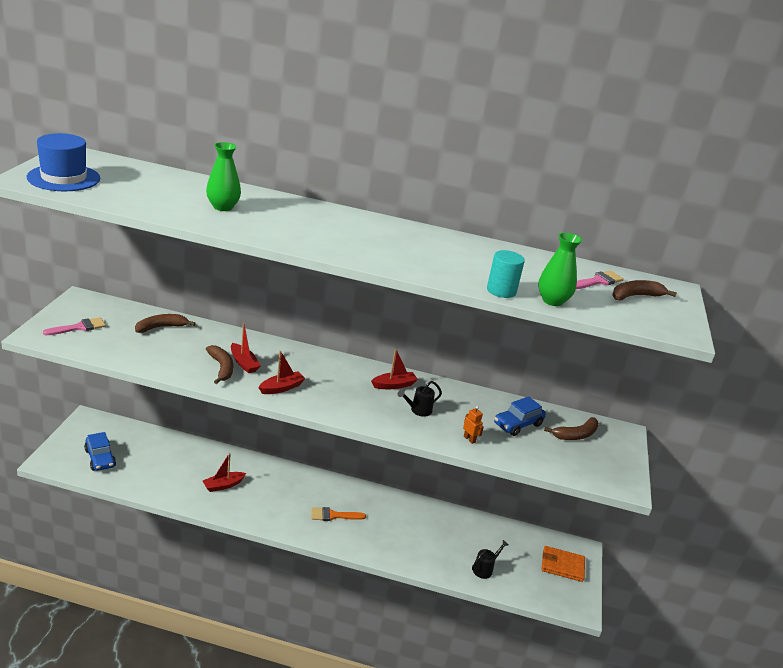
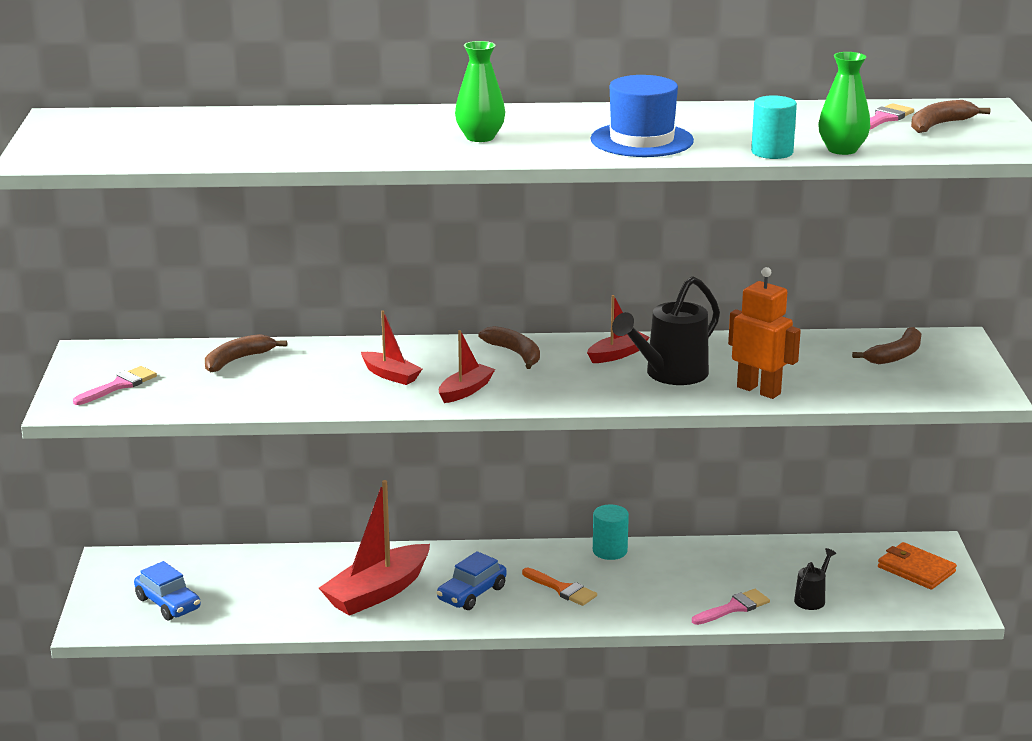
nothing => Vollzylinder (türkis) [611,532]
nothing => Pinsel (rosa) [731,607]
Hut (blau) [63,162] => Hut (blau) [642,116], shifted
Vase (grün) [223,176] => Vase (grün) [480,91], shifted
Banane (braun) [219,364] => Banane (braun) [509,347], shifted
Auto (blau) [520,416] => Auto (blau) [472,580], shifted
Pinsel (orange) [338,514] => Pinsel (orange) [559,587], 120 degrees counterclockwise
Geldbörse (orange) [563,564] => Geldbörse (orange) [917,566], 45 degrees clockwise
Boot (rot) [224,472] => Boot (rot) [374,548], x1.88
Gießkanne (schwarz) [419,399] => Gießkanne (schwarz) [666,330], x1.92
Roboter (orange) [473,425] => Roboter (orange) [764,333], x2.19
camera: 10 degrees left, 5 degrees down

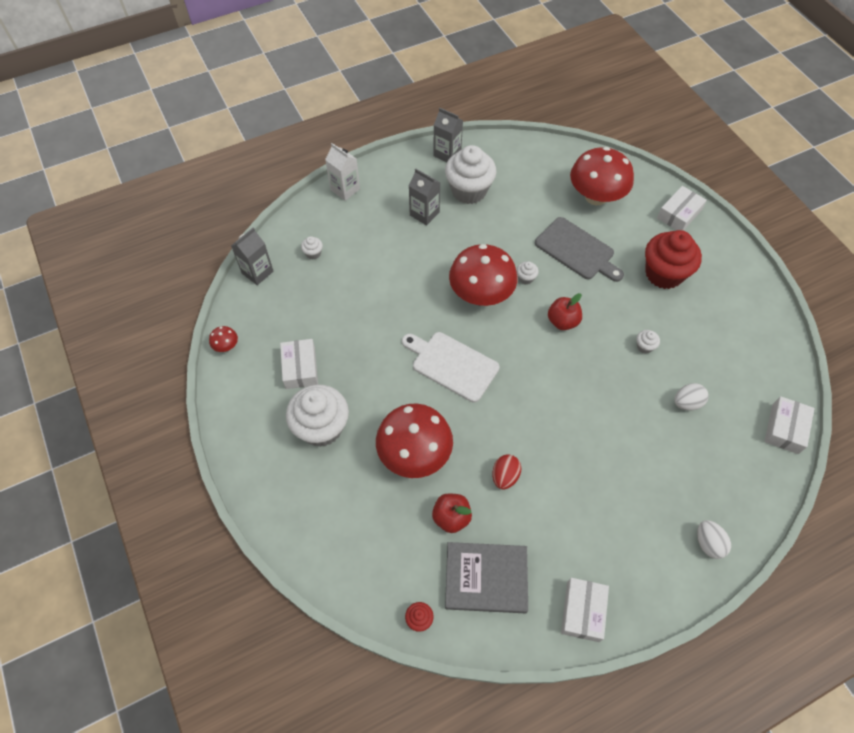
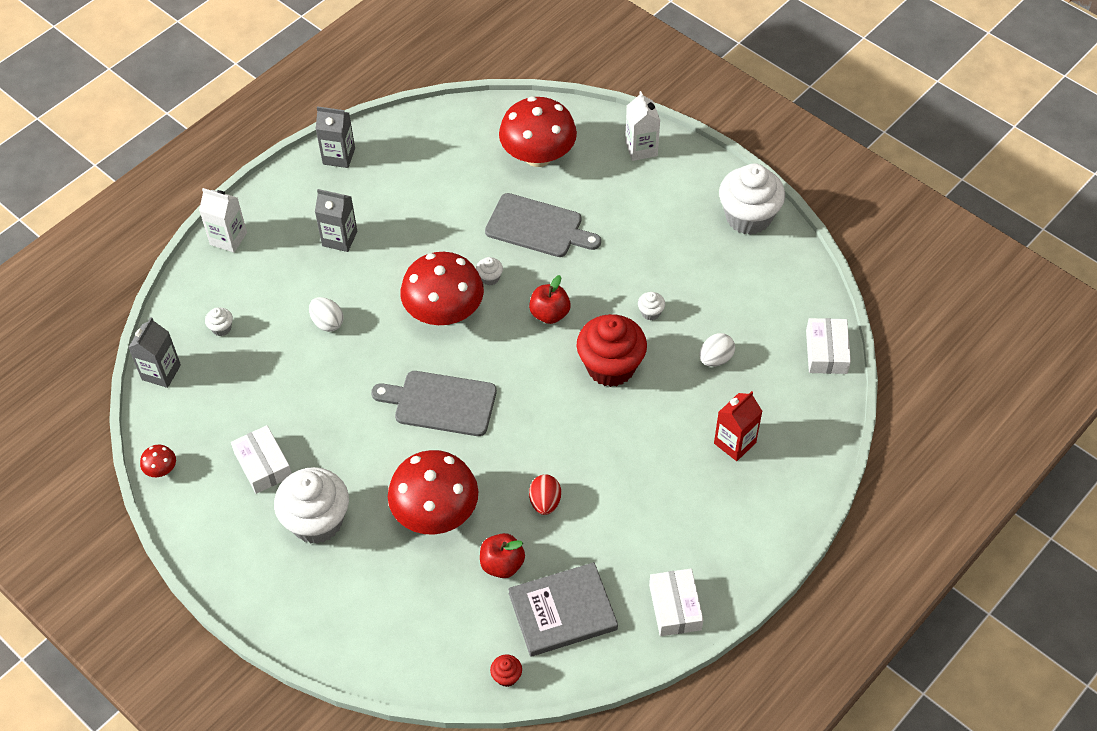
nothing => Getränkekarton (rot) [738,426]
Muffin (weiß) [471,174] => Muffin (weiß) [752,199], shifted
Muffin (rot) [673,259] => Muffin (rot) [612,350], shifted
Ei (weiß) [714,539] => Ei (weiß) [326,314], shifted
Schachtel (weiß) [682,208] => Getränkekarton (weiß) [642,126]
Schneidebrett (weiß) [451,367] => Schneidebrett (grau) [434,403]
camera: 20 degrees left, 5 degrees down

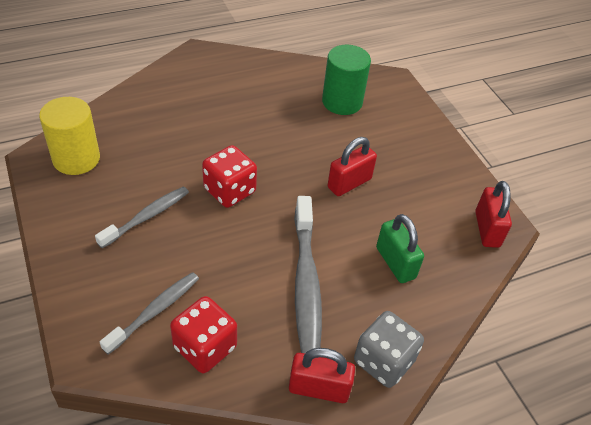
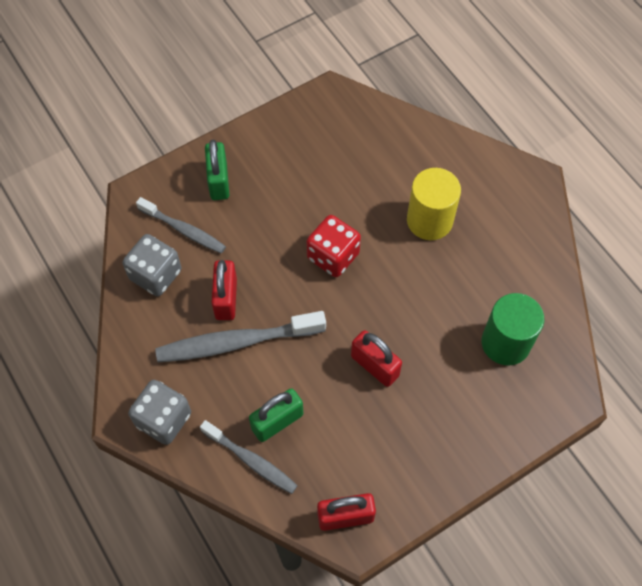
nothing => Vorhängeschloss (grün) [217,170]
Vollzylinder (gelb) [69,136] => Vollzylinder (gelb) [434,204], shifted
Zahnbürste (grau) [142,217] => Zahnbürste (grau) [249,457], shifted
Vorhängeschloss (rot) [322,375] => Vorhängeschloss (rot) [224,290], shifted
Spielwürfel (rot) [203,334] => Spielwürfel (grau) [152,265]
camera: 85 degrees right, 15 degrees up

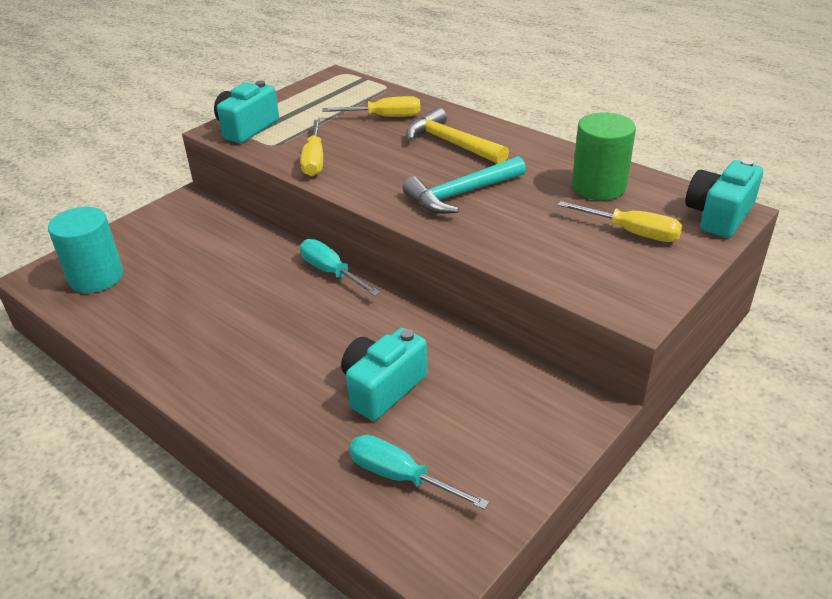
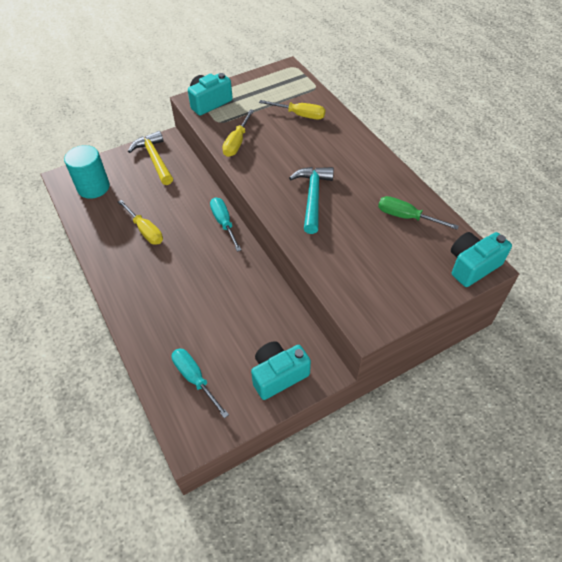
Kamera (türkis) [384,374] => Kamera (türkis) [281,370], shifted
Hammer (gelb) [457,135] => Hammer (gelb) [150,158], shifted
Schraubenzieher (gelb) [620,221] => Schraubenzieher (gelb) [140,222], shifted
Vollzylinder (grün) [604,156] => Schraubenzieher (grün) [418,213]
Hammer (türkis) [464,185] => Hammer (türkis) [311,200], 105 degrees clockwise
camera: 20 degrees right, 15 degrees up

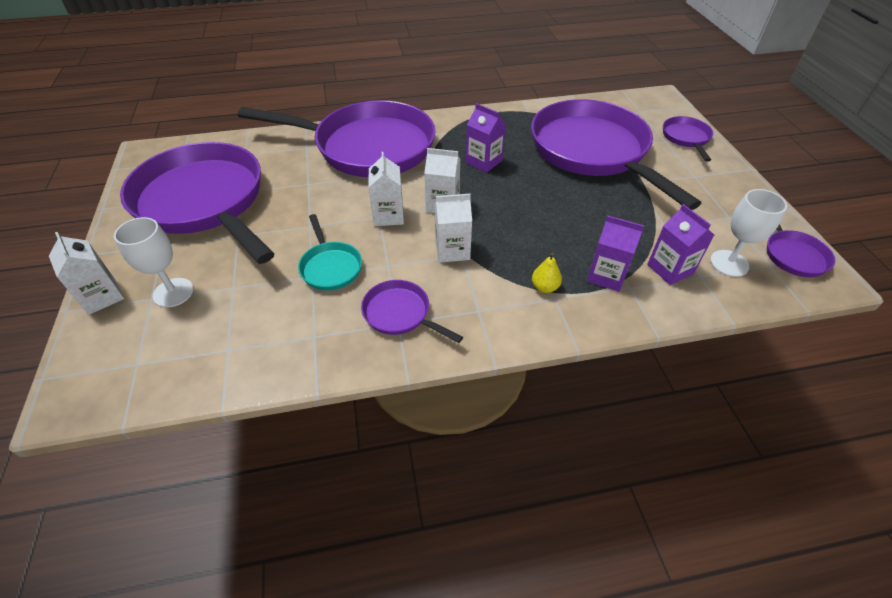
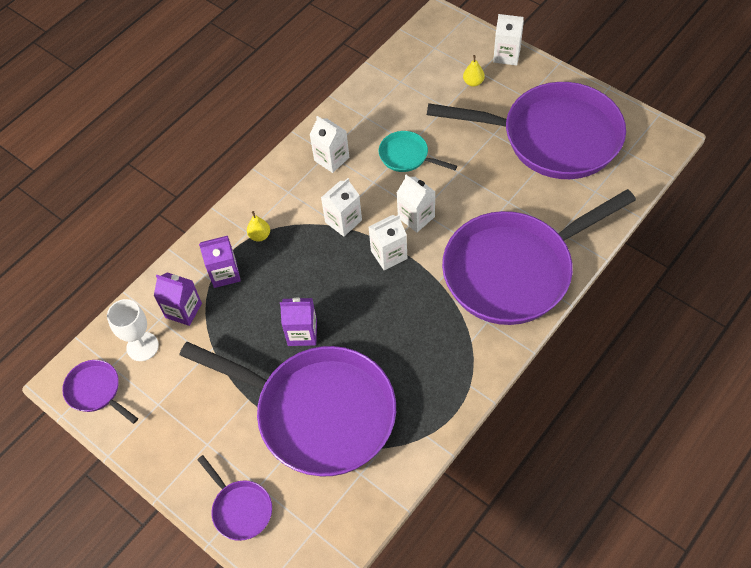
Getränkekarton (lila) [486,138] => Getränkekarton (lila) [298,322], shifted
Kelch (weiß) [153,262] => Birne (gelb) [474,71]
Pfanne (lila) [412,311] => Getränkekarton (weiß) [329,144]
camera: 145 degrees right, 10 degrees up

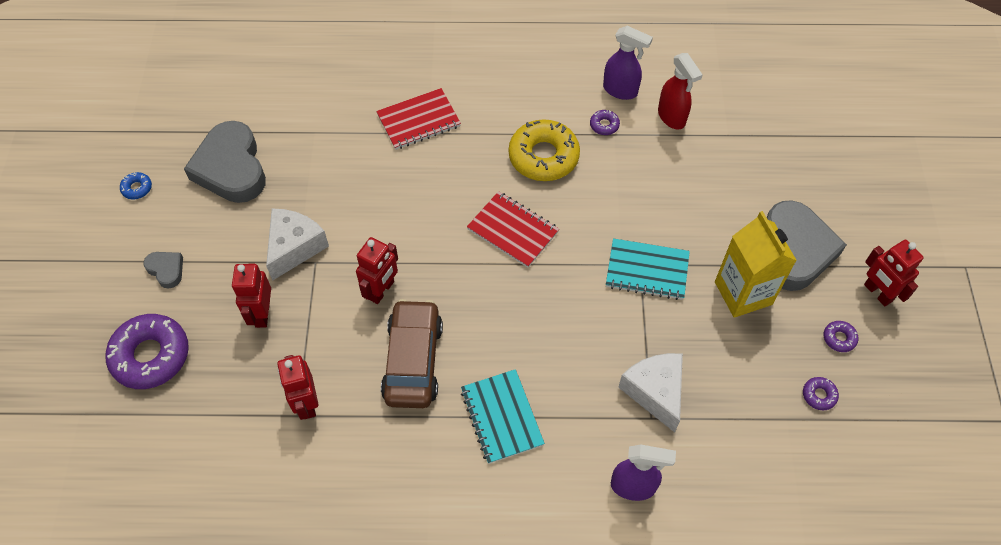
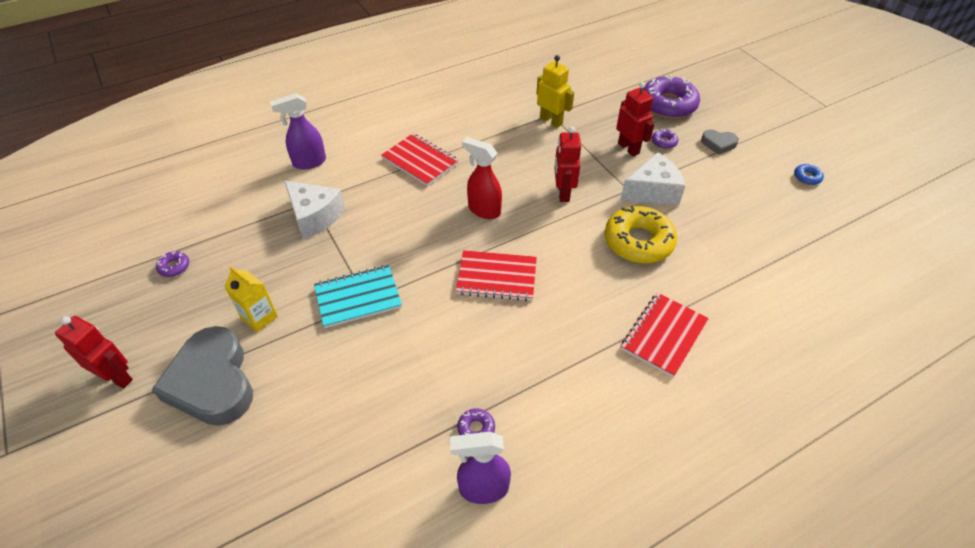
Herz (grau) [225,162] => nothing
Auto (braun) [412,353] => nothing
Donut (gelb) [544,150] => Donut (gelb) [641,234], shifted
Sprühflasche (rot) [680,91] => Sprühflasche (rot) [482,178], shifted
Donut (lila) [841,336] => Donut (lila) [665,139], shifted
Roboter (rot) [297,387] => Roboter (gelb) [555,91]
Notizbuch (türkis) [503,416] => Notizbuch (rot) [420,160]
Käse (weiß) [297,245] => Käse (weiß) [652,179], 105 degrees counterclockwise
Getränkekarton (gelb) [756,264] => Getränkekarton (gelb) [251,299], x0.59
camera: 150 degrees right, 10 degrees down

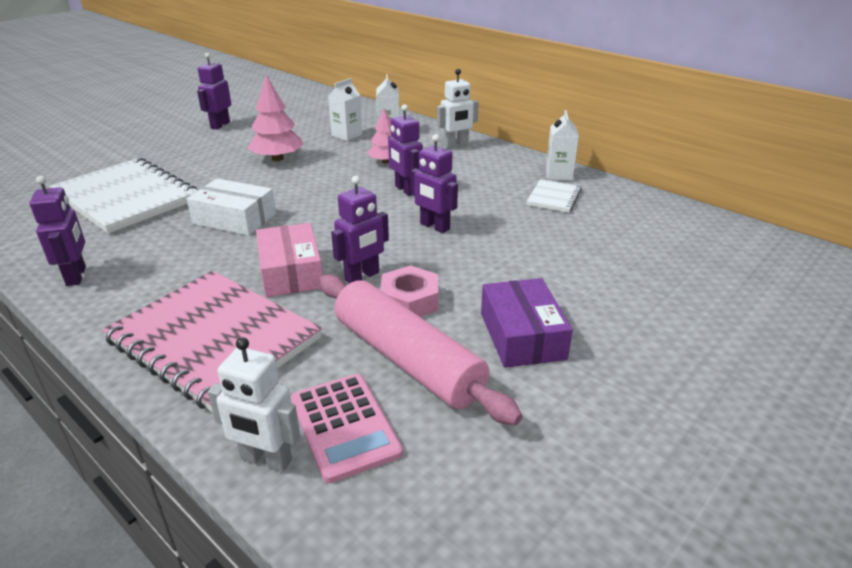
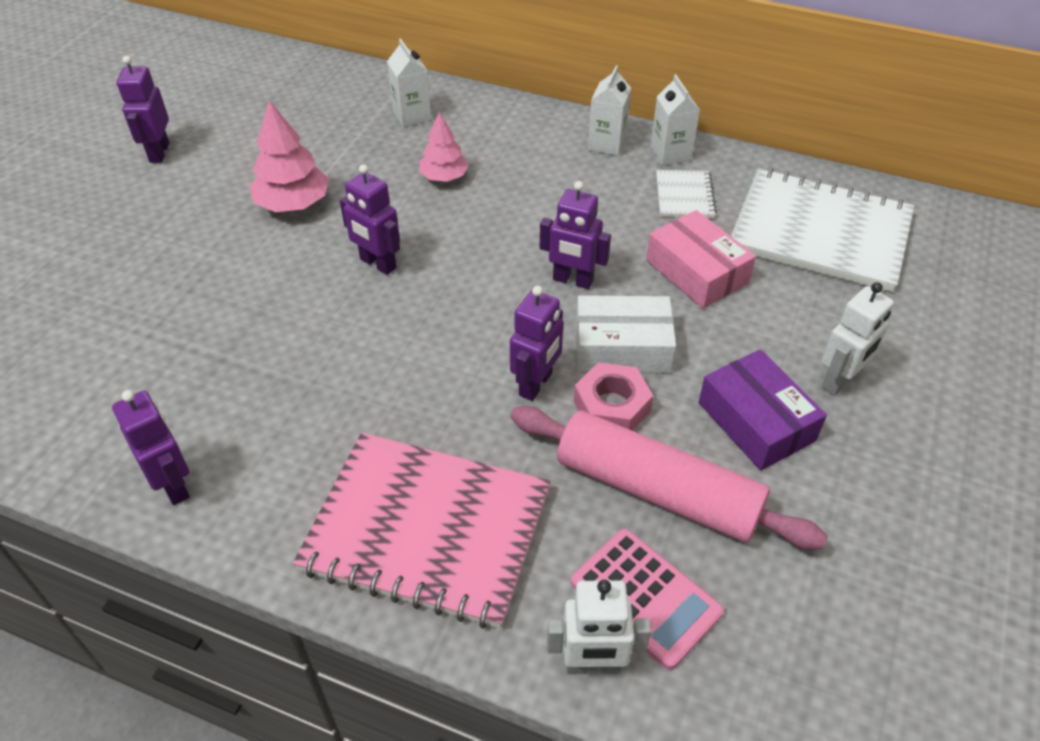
Notizbuch (weiß) [123,196] => Notizbuch (weiß) [822,230], shifted
Schachtel (weiß) [231,207] => Schachtel (weiß) [626,334], shifted
Schachtel (rosa) [289,260] => Schachtel (rosa) [701,259], shifted
Getränkekarton (weiß) [345,109] => Getränkekarton (weiß) [609,110], shifted
Roboter (lila) [405,150] => Roboter (lila) [370,219], shifted
Roboter (weiß) [458,109] => Roboter (weiß) [857,339], shifted
camera: 20 degrees left, 15 degrees up

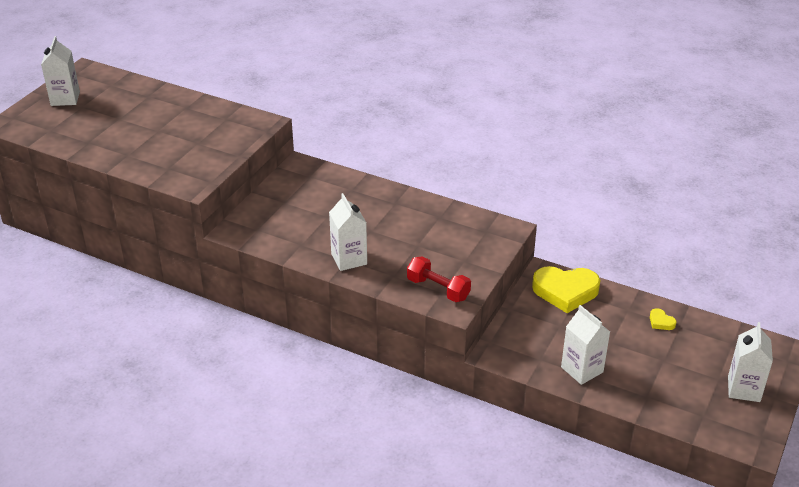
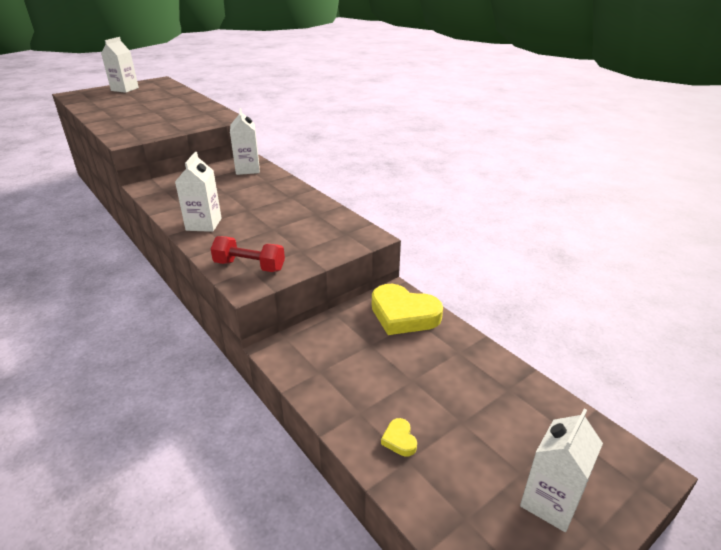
Getränkekarton (weiß) [585,345] => Getränkekarton (weiß) [245,141], shifted
Herz (gelb) [663,319] => Herz (gelb) [399,437], shifted
Hantel (rot) [439,279] => Hantel (rot) [248,254], 45 degrees counterclockwise
camera: 25 degrees right, 5 degrees down

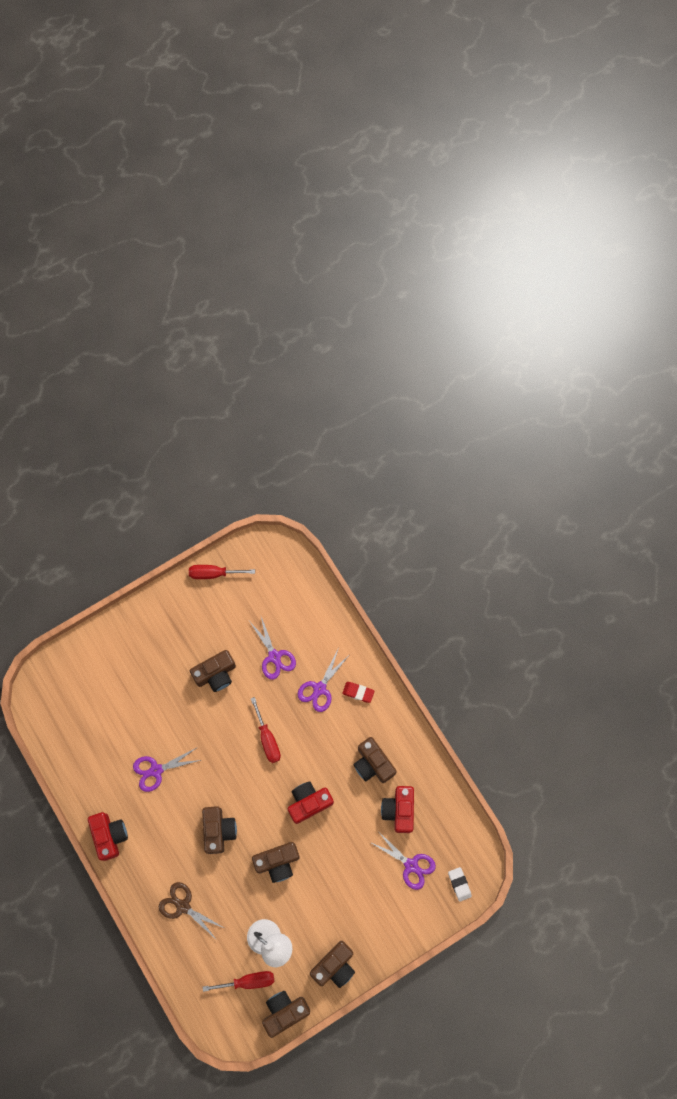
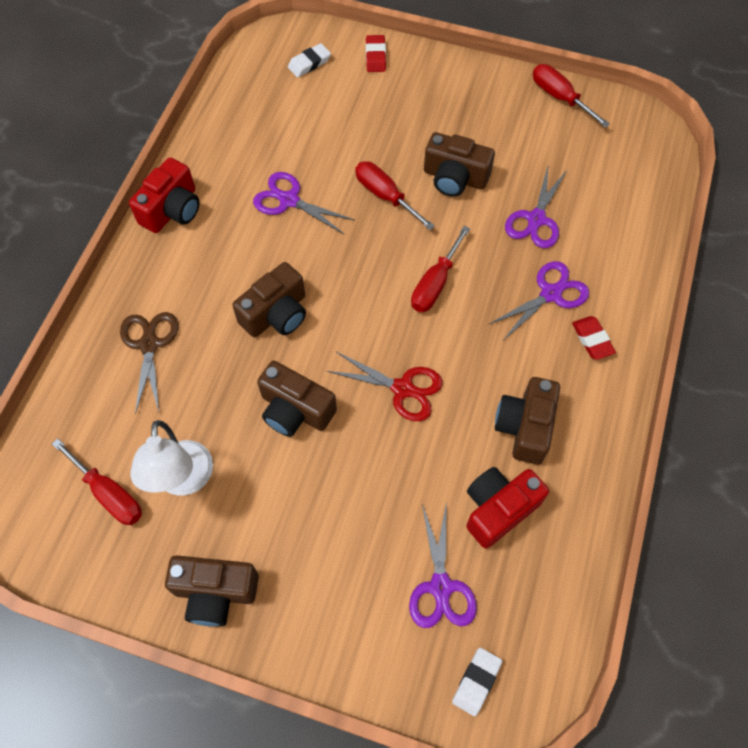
Kamera (braun) [286,1014] => nothing
nothing => Radiergummi (weiß) [309,60]
nothing => Schraubenzieher (rot) [395,195]
nothing => Radiergummi (rot) [376,53]
Kamera (rot) [311,802] => Schere (rot) [385,386]
Schere (lila) [323,681] => Schere (lila) [538,300], 150 degrees clockwise
camera: 50 degrees right, 10 degrees down

